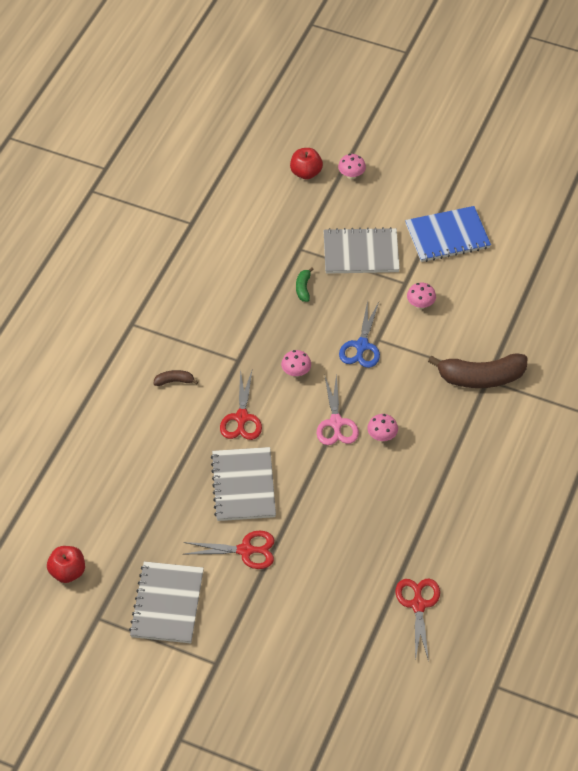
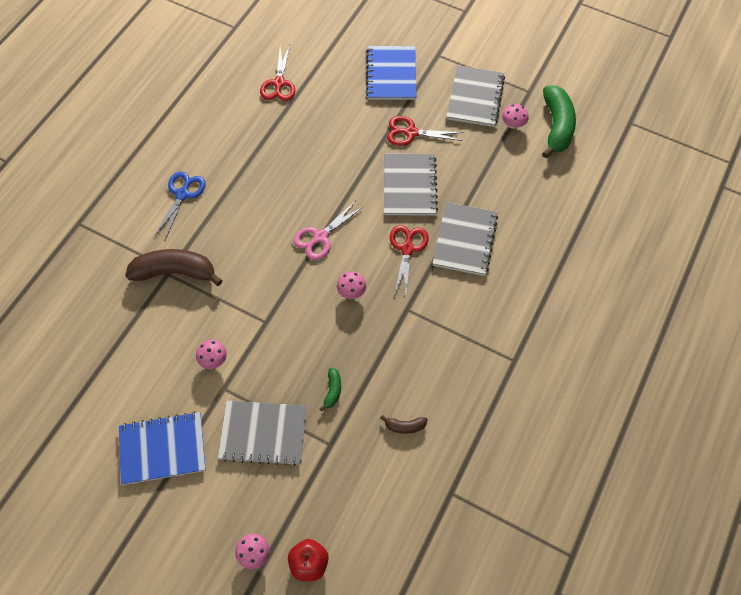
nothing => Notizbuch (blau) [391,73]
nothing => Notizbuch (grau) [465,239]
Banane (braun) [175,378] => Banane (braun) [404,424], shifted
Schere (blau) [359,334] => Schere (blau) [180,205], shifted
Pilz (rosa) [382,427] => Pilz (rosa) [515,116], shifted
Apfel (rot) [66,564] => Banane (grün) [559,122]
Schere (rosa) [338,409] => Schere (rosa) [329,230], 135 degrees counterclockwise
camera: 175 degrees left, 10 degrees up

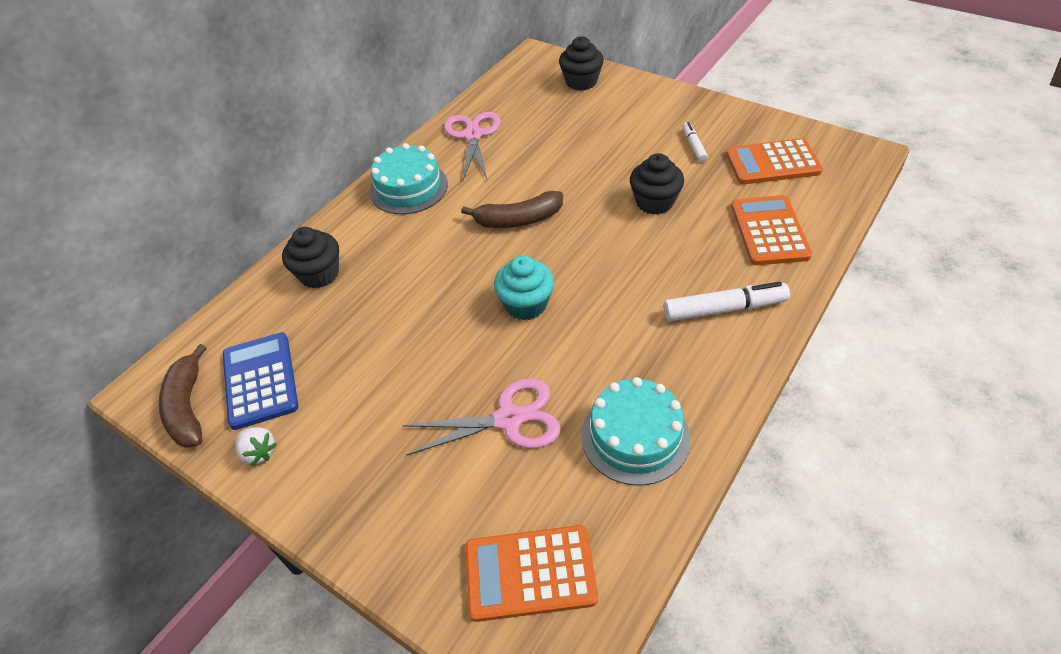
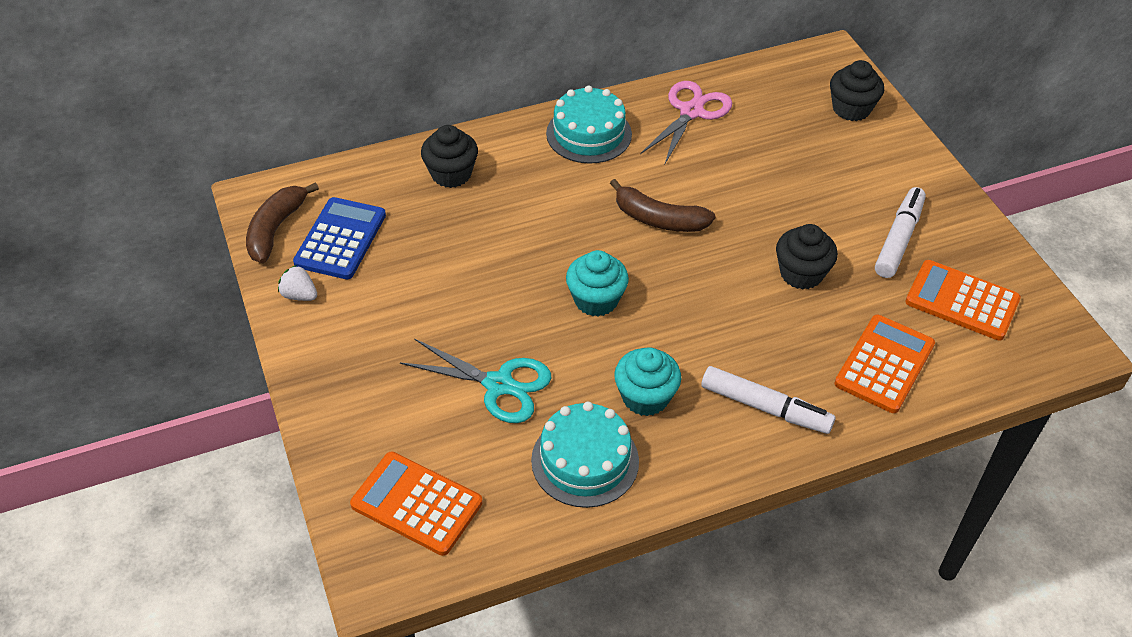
nothing => Muffin (türkis) [647,382]
Schere (rosa) [481,417] => Schere (türkis) [476,381]
Erdbeere (weiß) [256,446] => Erdbeere (weiß) [297,283], 135 degrees clockwise
Filzstift (weiß) [695,142] => Filzstift (weiß) [900,232], x1.77
camera: 30 degrees right, 0 degrees up

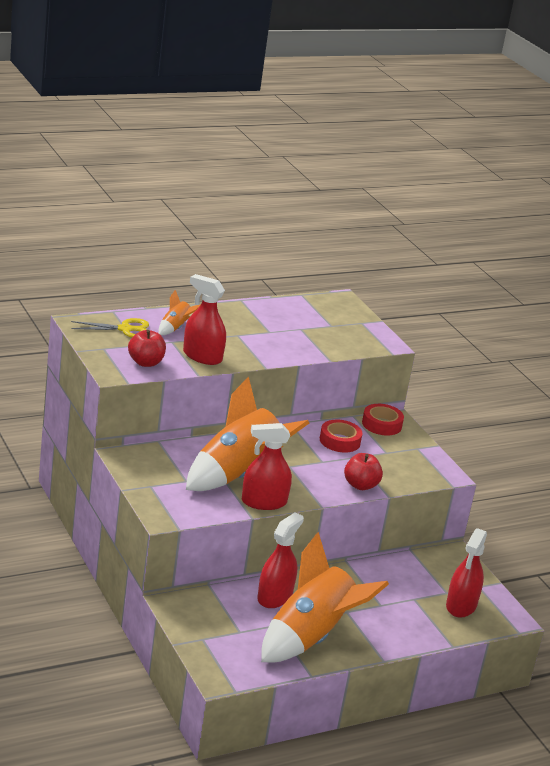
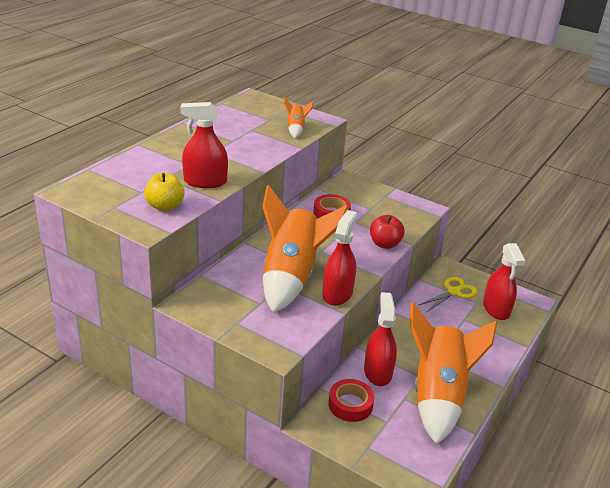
Schere (gelb) [110,328] => Schere (gelb) [448,294], shifted
Rakete (orange) [180,312] => Rakete (orange) [298,117], shifted
Klebeband (rot) [383,419] => Klebeband (rot) [351,400], shifted
Apfel (rot) [147,348] => Apfel (gelb) [164,192]
Sprühflasche (rot) [267,466] => Sprühflasche (rot) [339,258], 150 degrees clockwise
camera: 30 degrees left, 5 degrees up

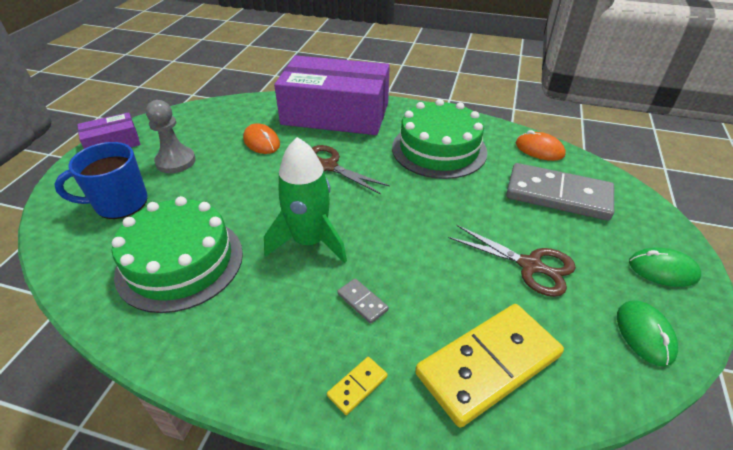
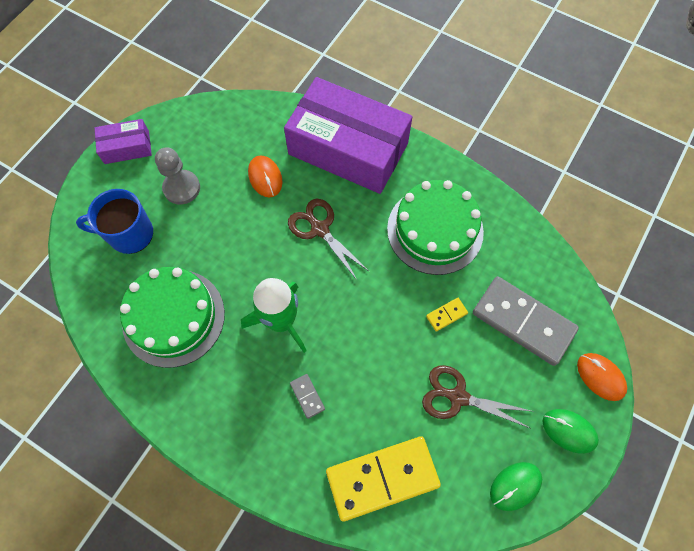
Dominostein (gelb) [357,386] => Dominostein (gelb) [447,314], shifted
Computermaus (orange) [541,145] => Computermaus (orange) [602,377], shifted
Schere (braun) [512,261] => Schere (braun) [476,396], 150 degrees clockwise
Computermaus (grün) [647,333] => Computermaus (grün) [516,486], 45 degrees clockwise
camera: 15 degrees right, 25 degrees up

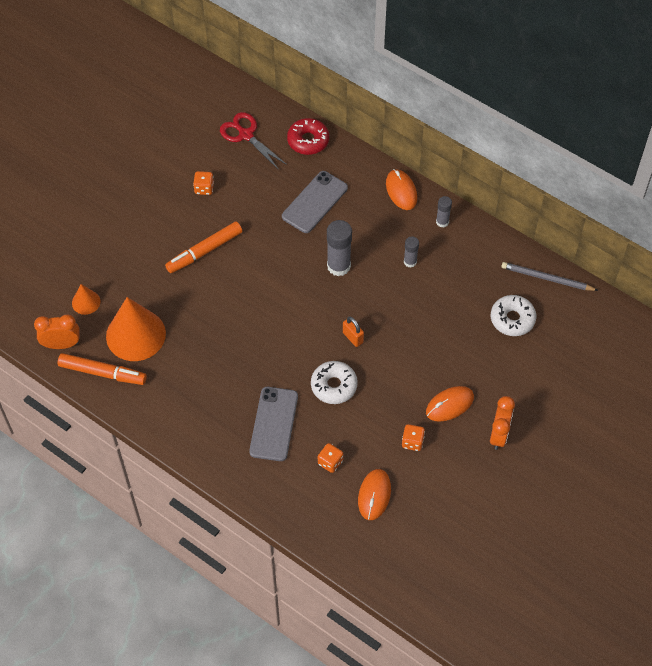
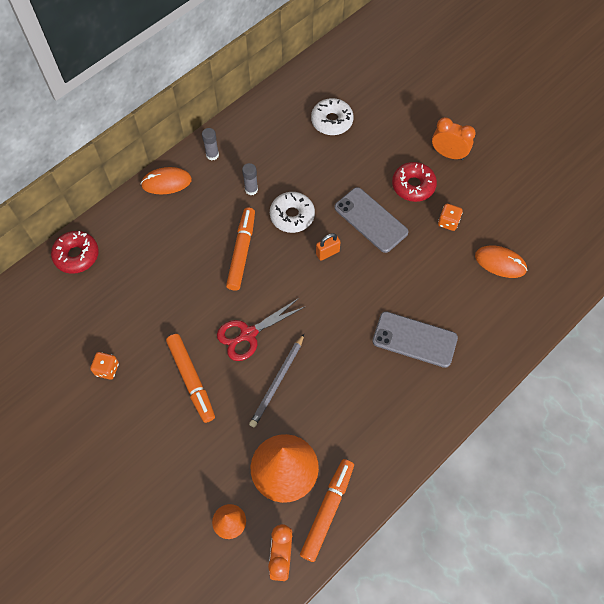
Spielwürfel (orange) [330,458] => nothing
Schere (rot) [253,141] => Schere (rot) [261,329], shifted
Handy (grau) [315,202] => Handy (grau) [371,220], shifted
Donut (weiß) [334,382] => Donut (weiß) [292,212], shifted
Bleistift (grau) [549,276] => Bleistift (grau) [276,381], shifted
Klebestift (grau) [339,248] => Filzstift (orange) [240,249]
Computermaus (orange) [450,404] => Donut (rot) [414,182]
camera: 80 degrees left, 5 degrees up

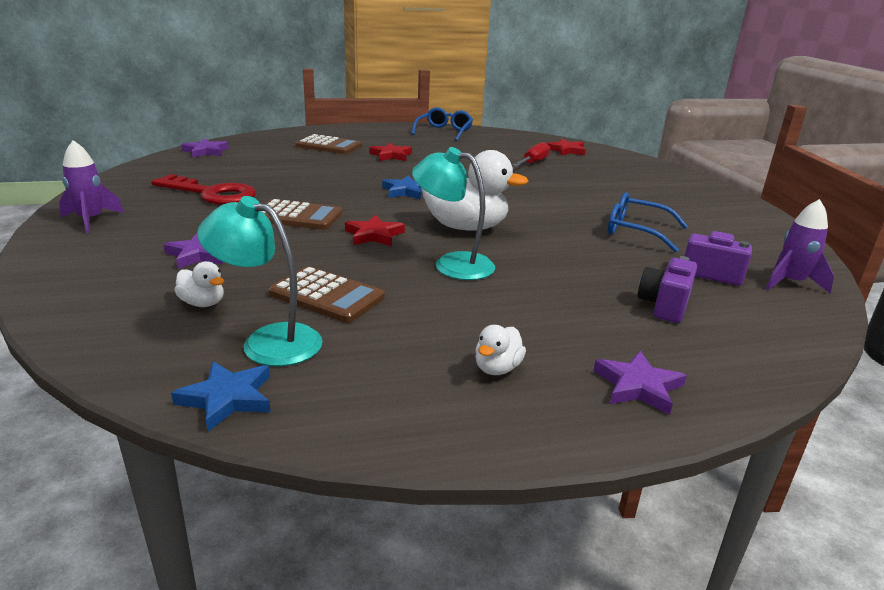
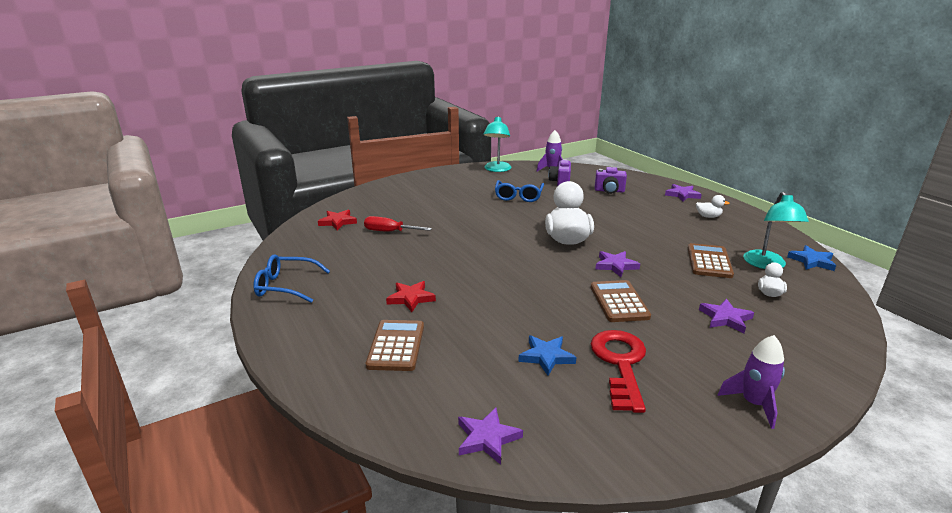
Stern (blau) [402,187] => Stern (blau) [547,355], shifted
Lampe (türkis) [453,213] => Lampe (türkis) [497,144], shifted
Stern (rot) [375,230] => Stern (lila) [617,264]
camera: 105 degrees left, 0 degrees up

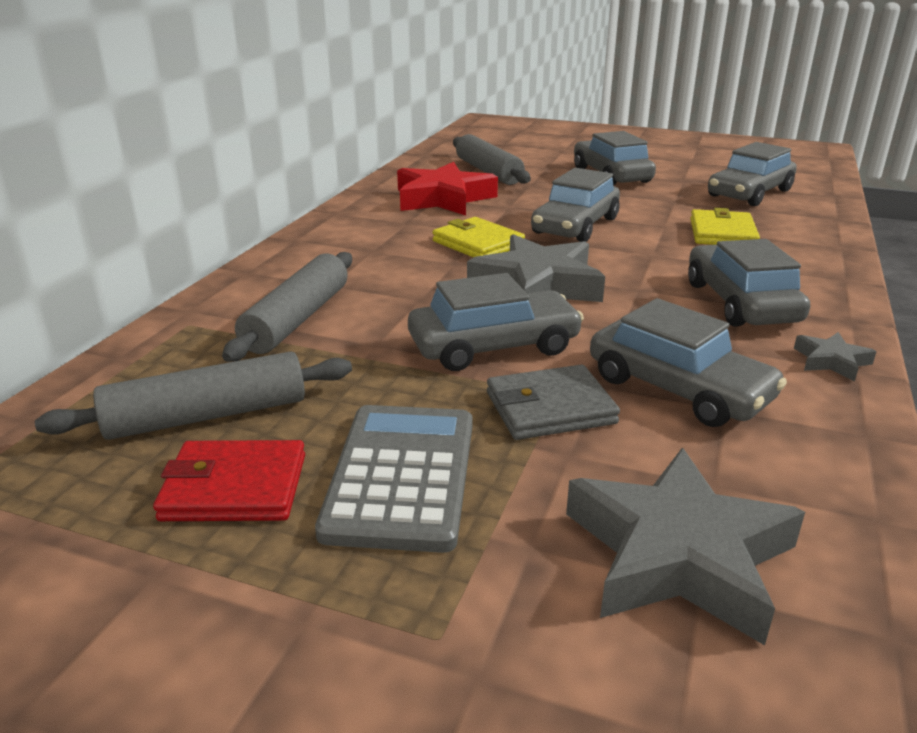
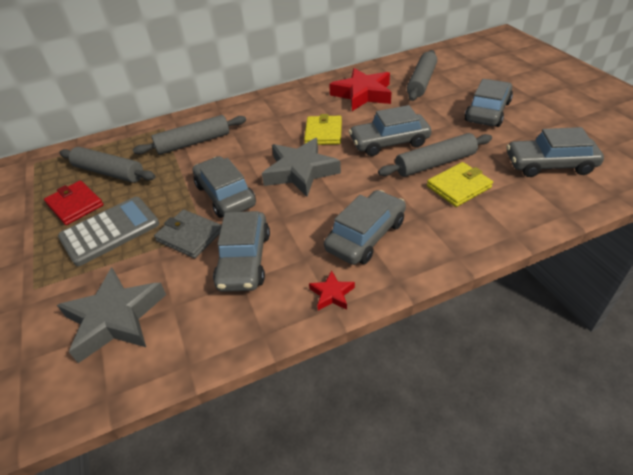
nothing => Nudelholz (grau) [435,155]
Stern (grau) [835,356] => Stern (rot) [332,290]
Auto (grau) [496,322] => Auto (grau) [224,187], 150 degrees counterclockwise
camera: 50 degrees right, 15 degrees up

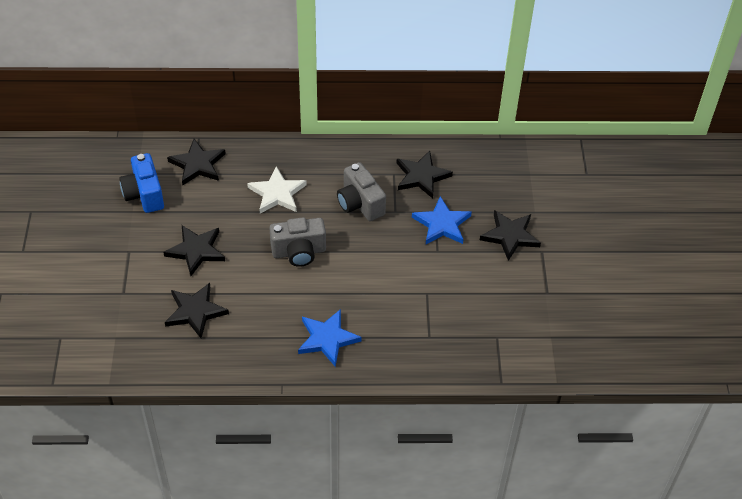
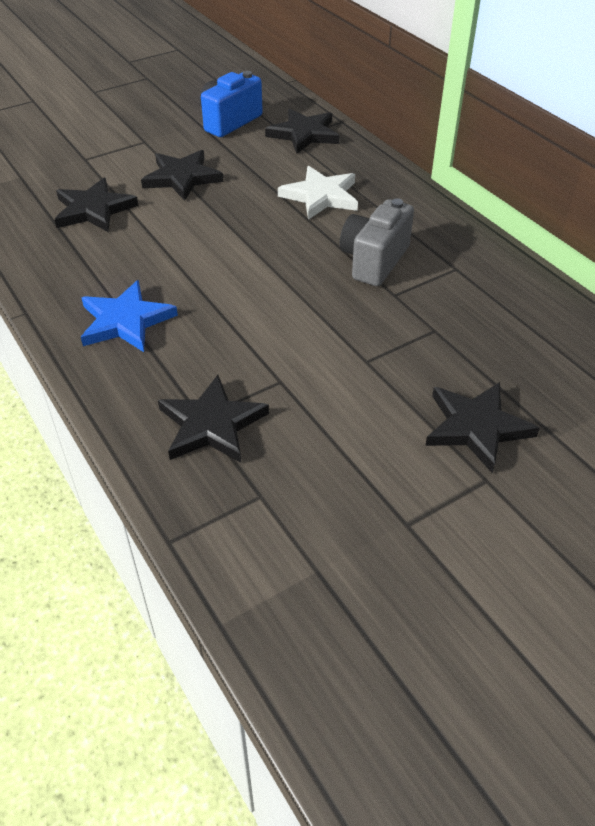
Kamera (grau) [297,242] => nothing
Stern (blau) [442,220] => nothing
Stern (schwarz) [425,174] => Stern (schwarz) [213,419], shifted
camera: 60 degrees right, 5 degrees down

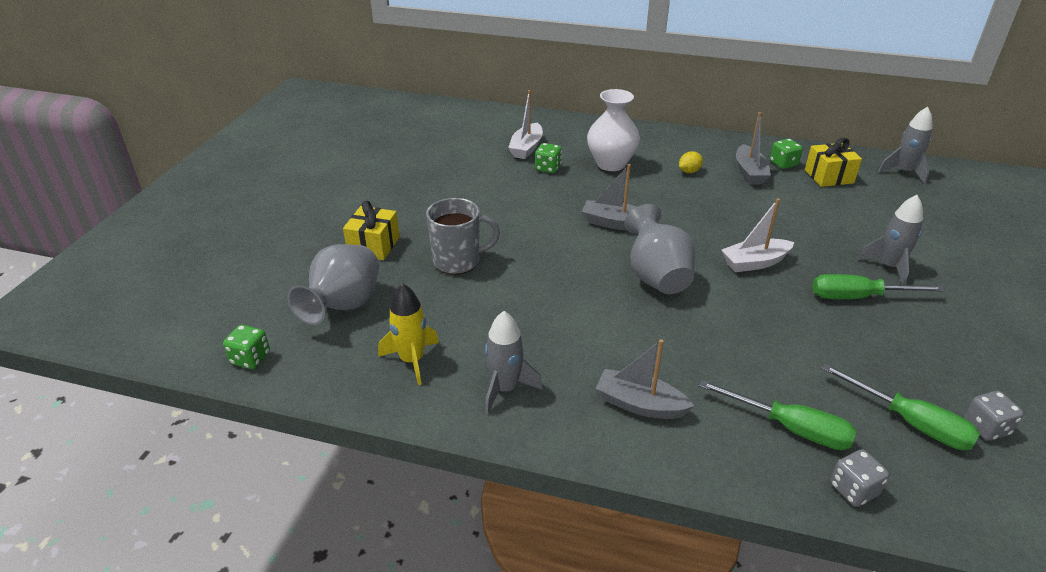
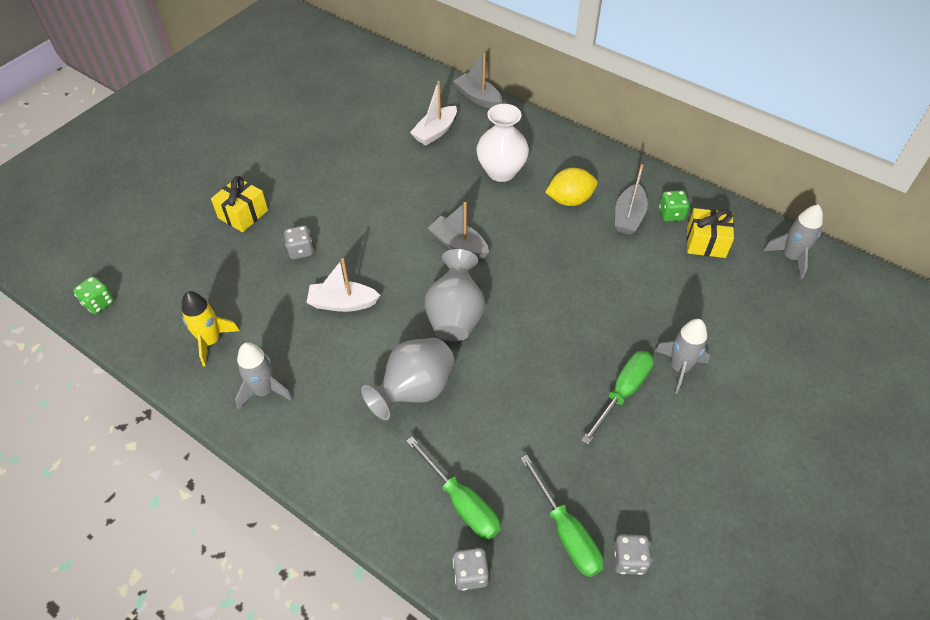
Spielwürfel (grün) [548,158] => nothing
Vase (grau) [333,284] => Vase (grau) [408,379], shifted
Boot (grau) [645,379] => Boot (grau) [477,81], shifted
Boot (weiß) [758,235] => Boot (weiß) [343,285], shifted
Tasse (grau) [463,236] => Spielwürfel (grau) [299,242]
Schraubenzieher (grün) [878,286] => Schraubenzieher (grün) [617,398], 105 degrees clockwise
Zitrone (gelb) [691,162] => Zitrone (gelb) [571,187], x1.74
camera: 20 degrees right, 15 degrees up

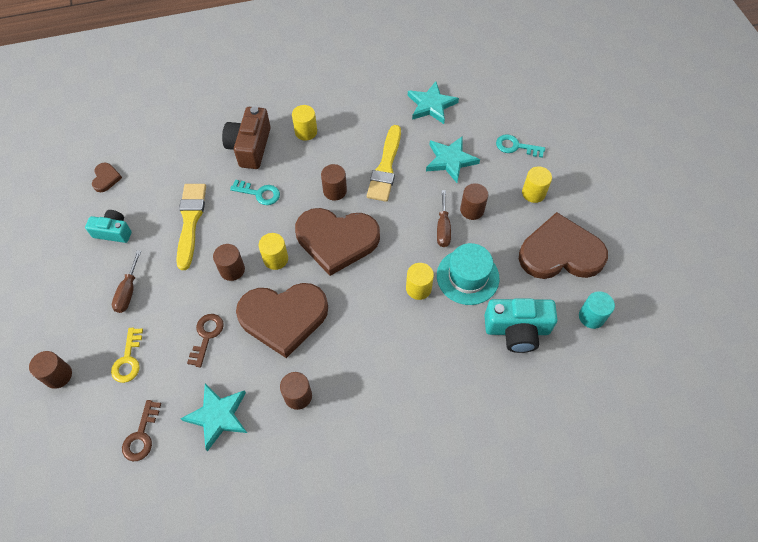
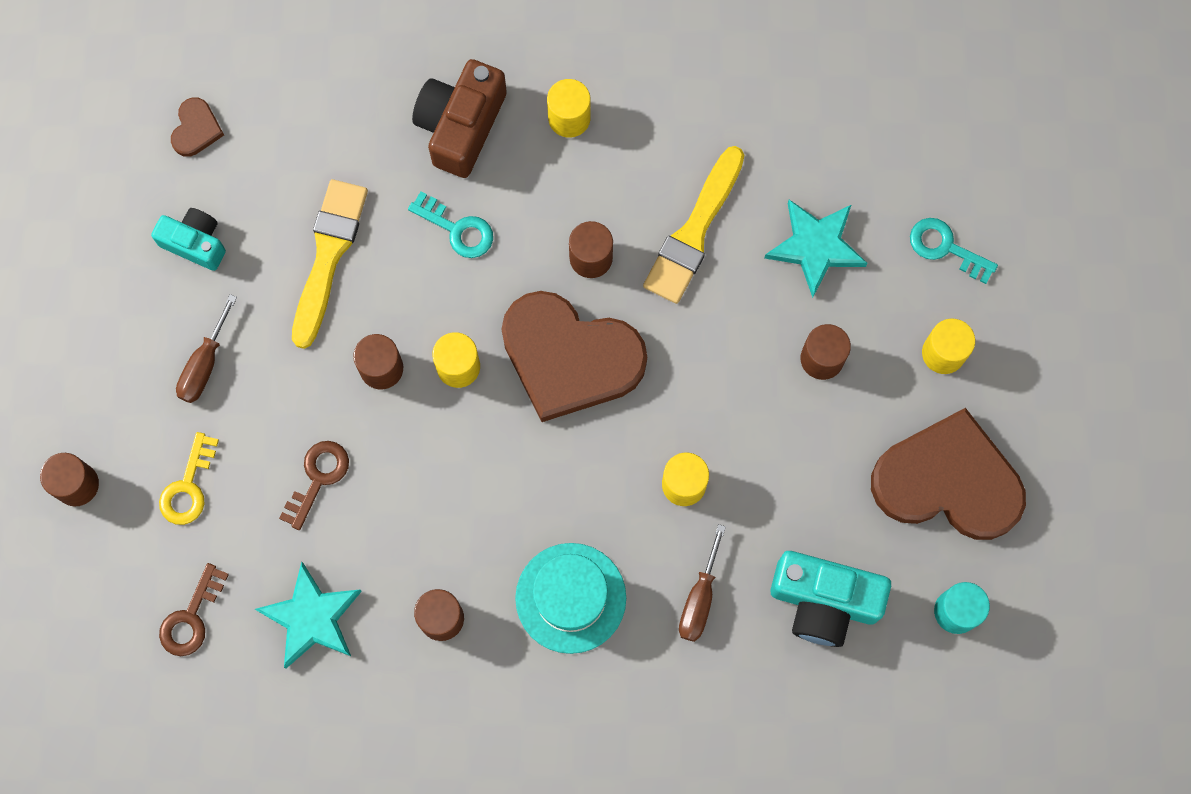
Herz (braun) [282,320] => nothing
Stern (türkis) [433,103] => nothing
Schraubenzieher (braun) [444,218] => Schraubenzieher (braun) [702,583], shifted
Hut (türkis) [468,274] => Hut (türkis) [570,598], shifted
camera: 15 degrees right, 15 degrees up

